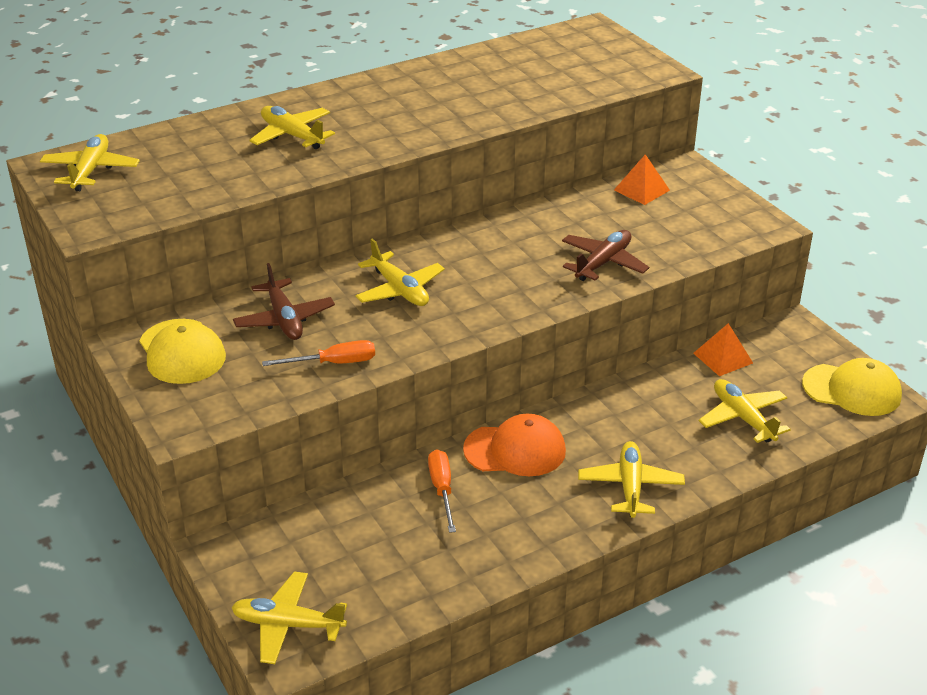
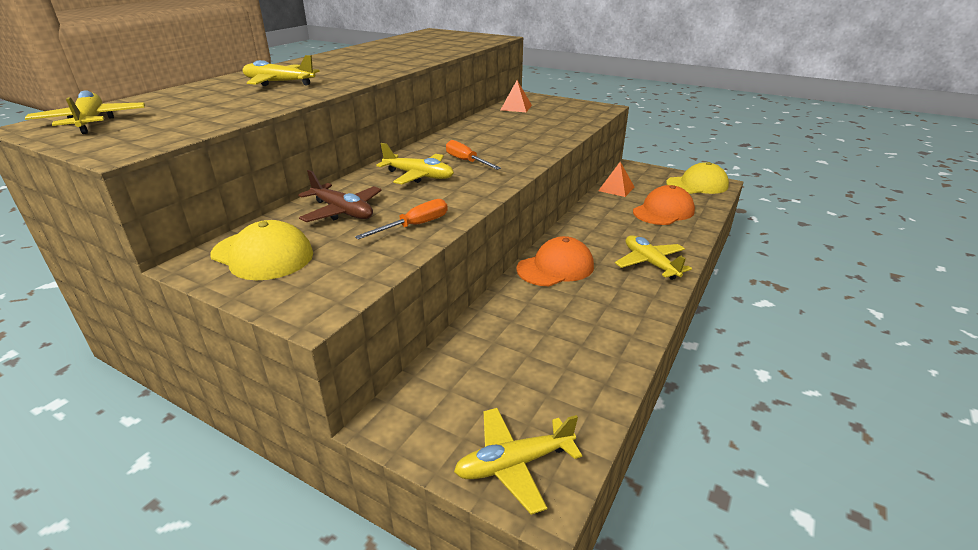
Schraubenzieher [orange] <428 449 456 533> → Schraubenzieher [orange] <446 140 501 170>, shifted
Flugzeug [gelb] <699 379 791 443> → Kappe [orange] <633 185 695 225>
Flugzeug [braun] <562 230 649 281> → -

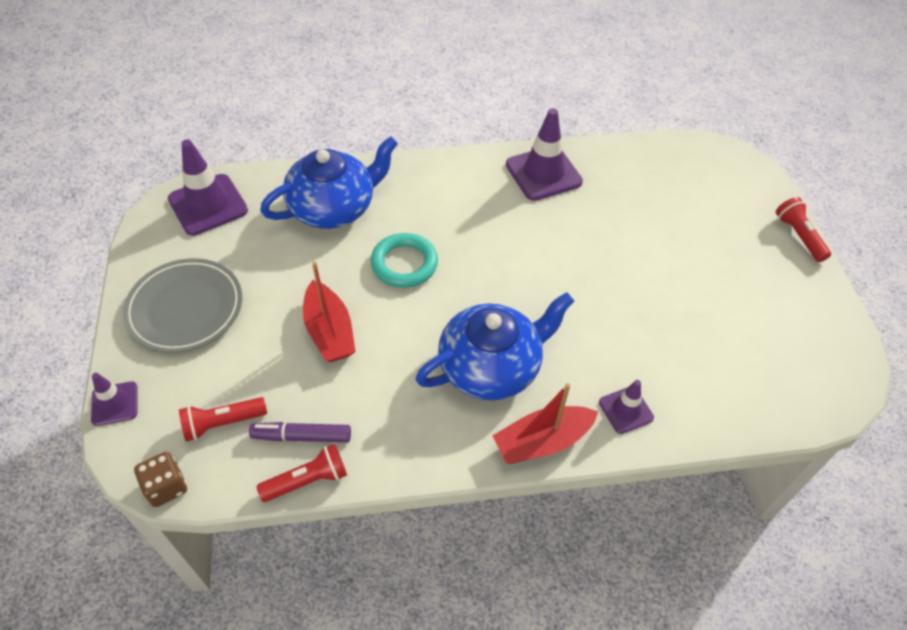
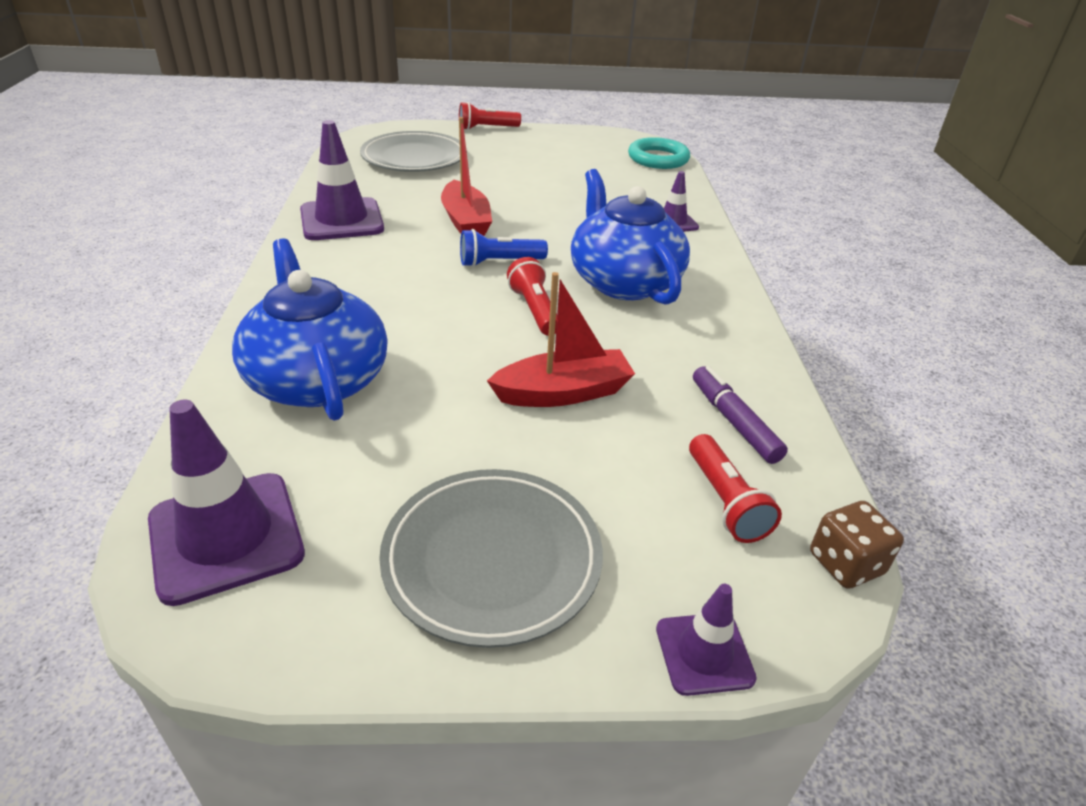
- → Teller [grau] <360 131 467 172>
Boot [rot] <492 383 598 464> → Boot [rot] <441 117 492 236>, shifted
- → Taschenlampe [blau] <460 229 548 267>
Taschenlampe [rot] <257 444 347 502> → Taschenlampe [rot] <507 257 557 336>, shifted
Ring [türkis] <371 233 438 288> → Ring [türkis] <628 137 690 169>, shifted
Filzstift [lila] <249 422 351 442> → Filzstift [lila] <693 366 788 464>, 150 degrees clockwise

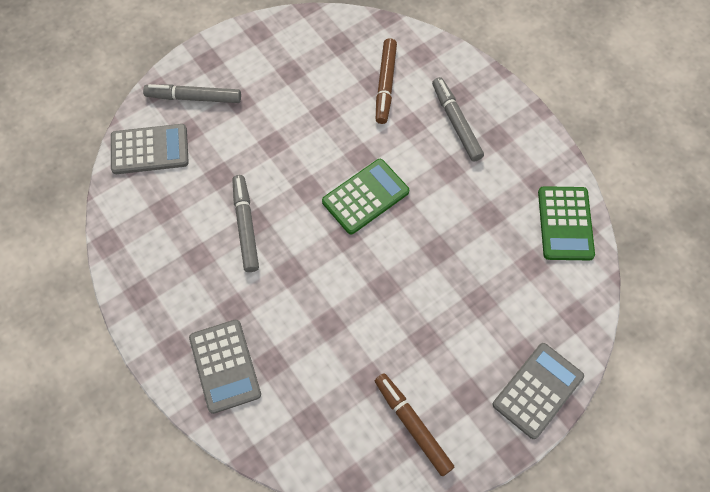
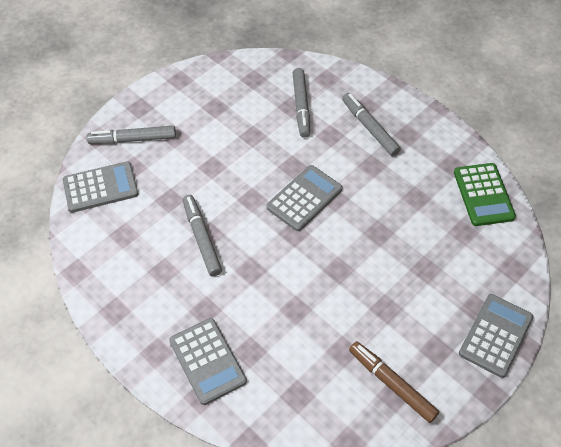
Taschenrechner [grün] <322 159 409 235> → Taschenrechner [grau] <267 165 342 231>
Filzstift [braun] <376 38 397 124> → Filzstift [grau] <293 68 310 138>

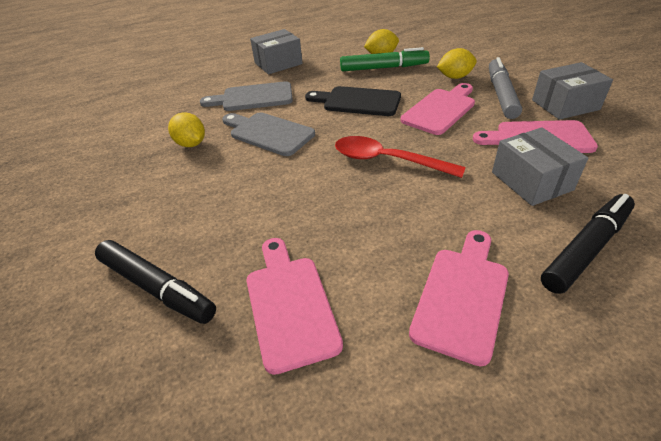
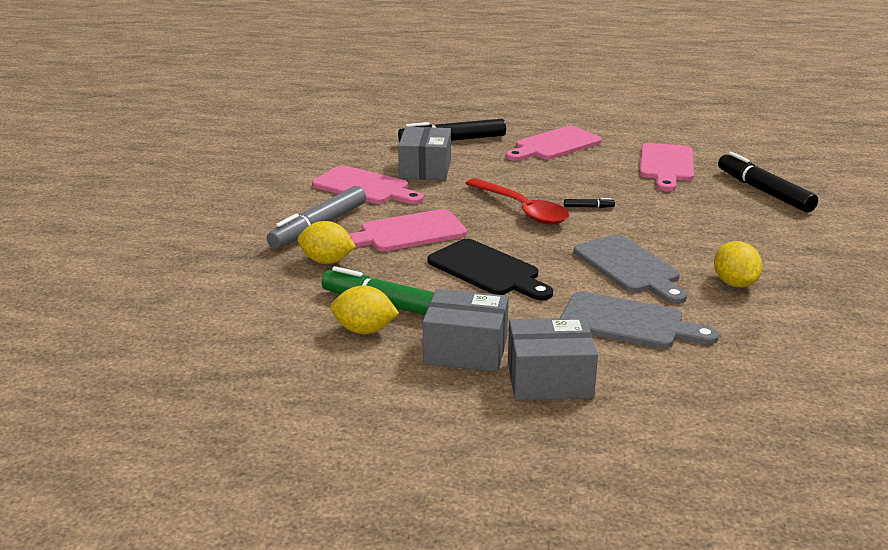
Schachtel [grau] <532 62 613 120> → Schachtel [grau] <423 289 509 372>, shifted
- → Filzstift [schwarz] <564 198 615 208>

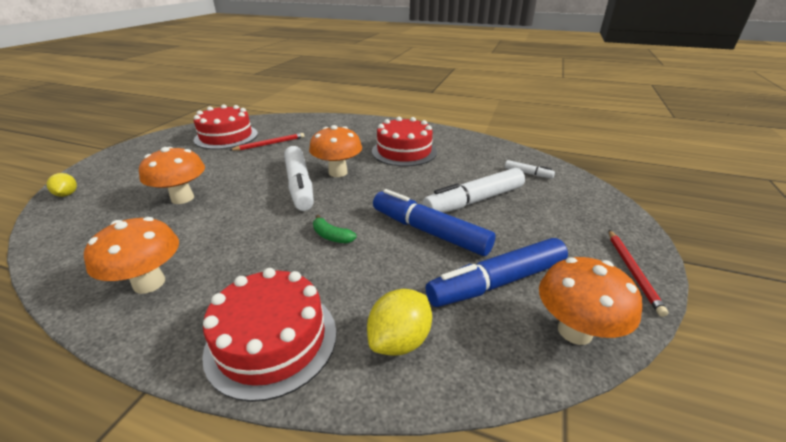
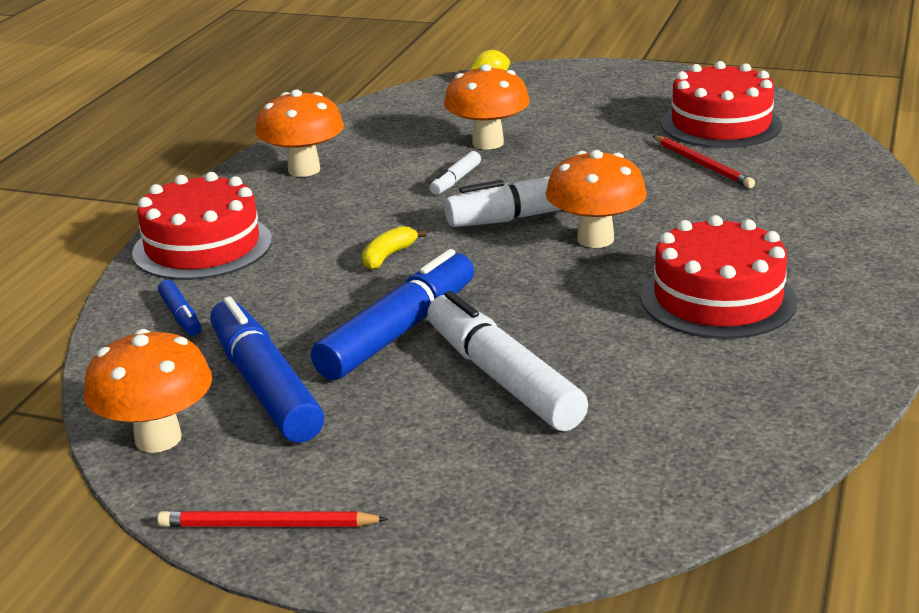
Zitrone [gelb] <367 289 432 355> → Filzstift [blau] <158 280 201 336>
Banane [grün] <313 215 357 243> → Banane [gelb] <362 226 427 270>
Filzstift [weiß] <505 160 555 179> → Filzstift [weiß] <430 151 481 194>, shifted

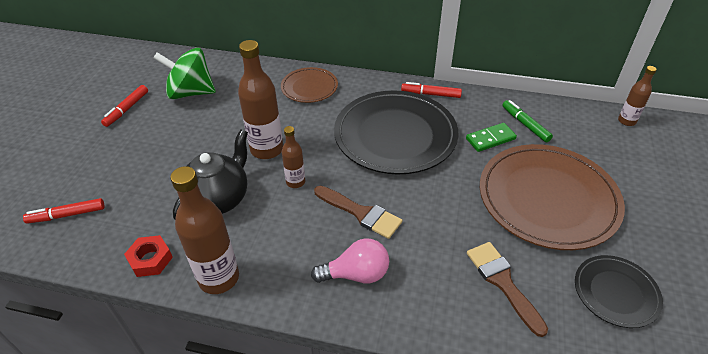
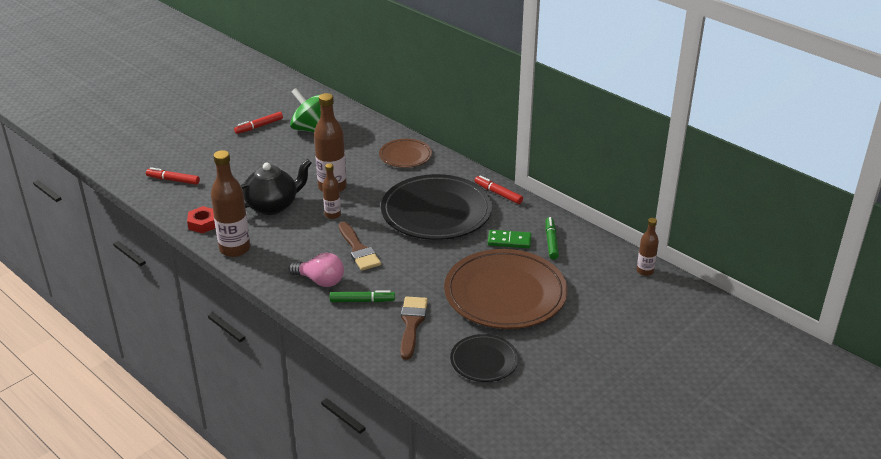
- → Filzstift [grün] <330 290 395 302>

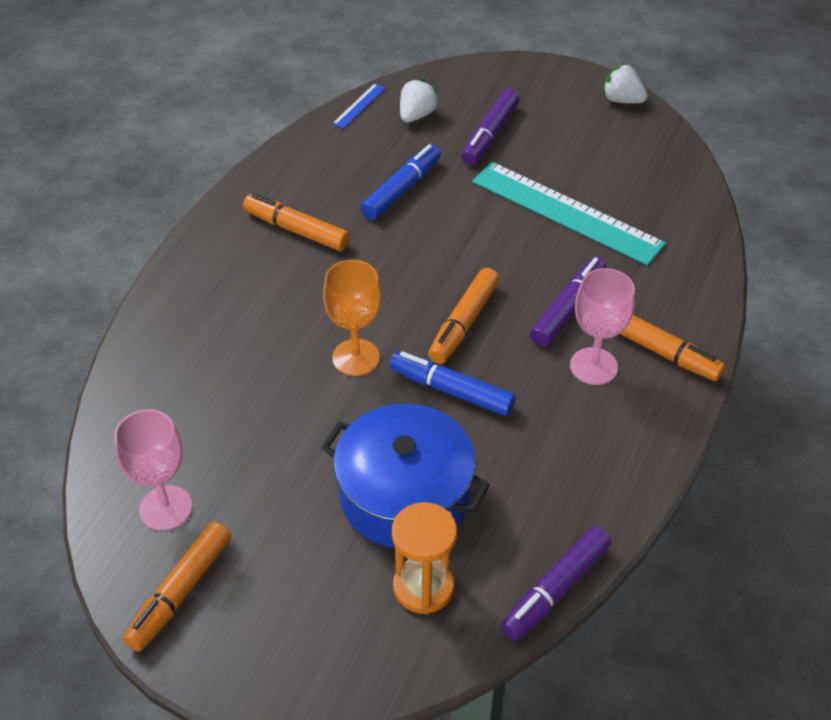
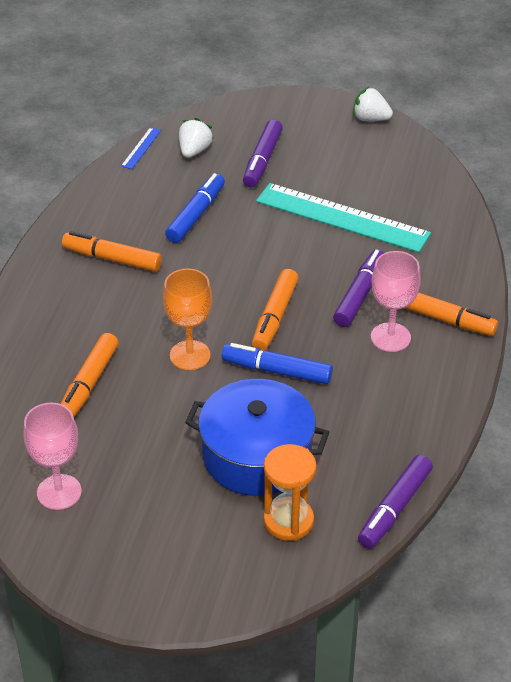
Filzstift [orange] <123 522 231 652> → Filzstift [orange] <61 333 119 417>, shifted

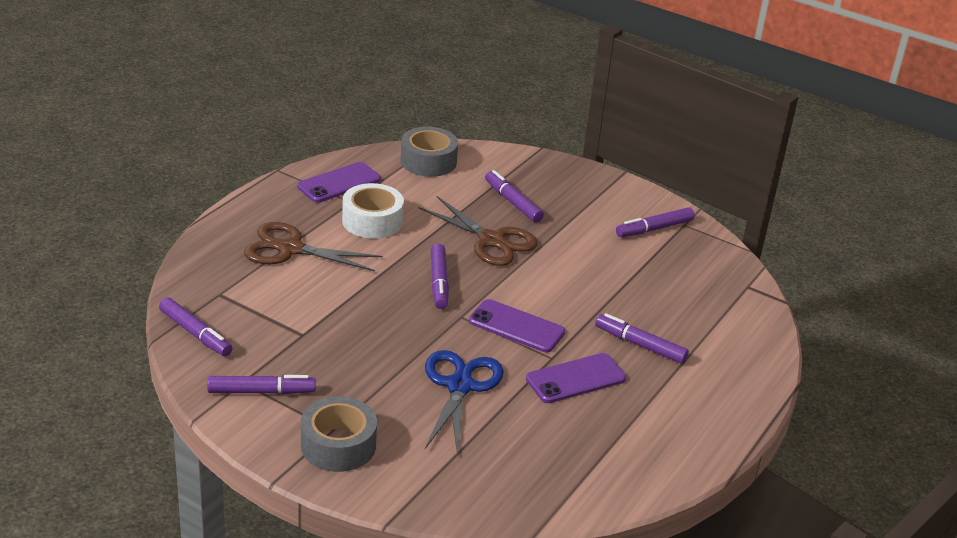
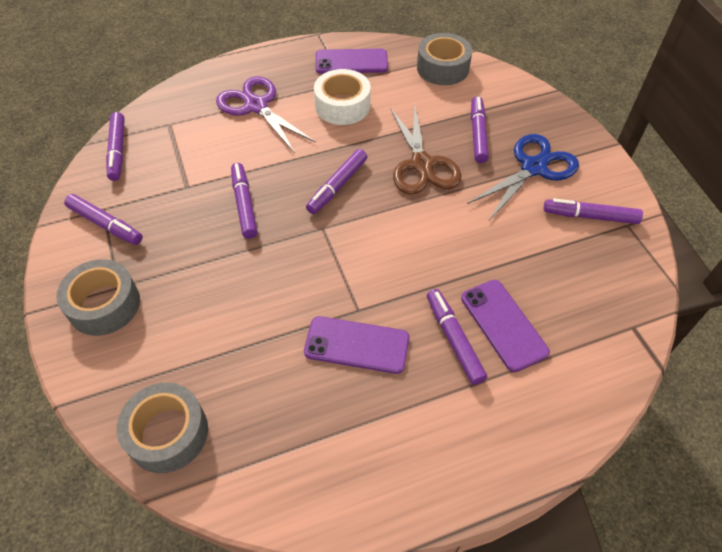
- → Klebeband [grau] <117 383 208 473>
Schere [braun] <244 222 383 272> → Schere [lila] <216 76 316 153>
- → Filzstift [lila] <231 163 258 239>
Handy [lila] <469 299 565 352> → Handy [lila] <461 280 550 372>, shifted
Schere [blau] <425 350 504 456> → Schere [blau] <467 134 579 220>, shifted

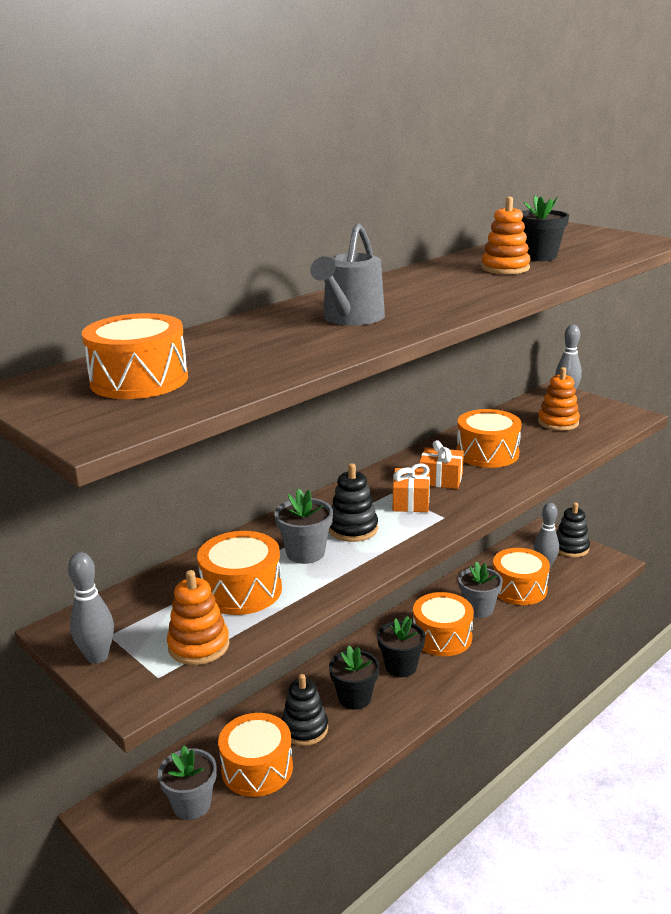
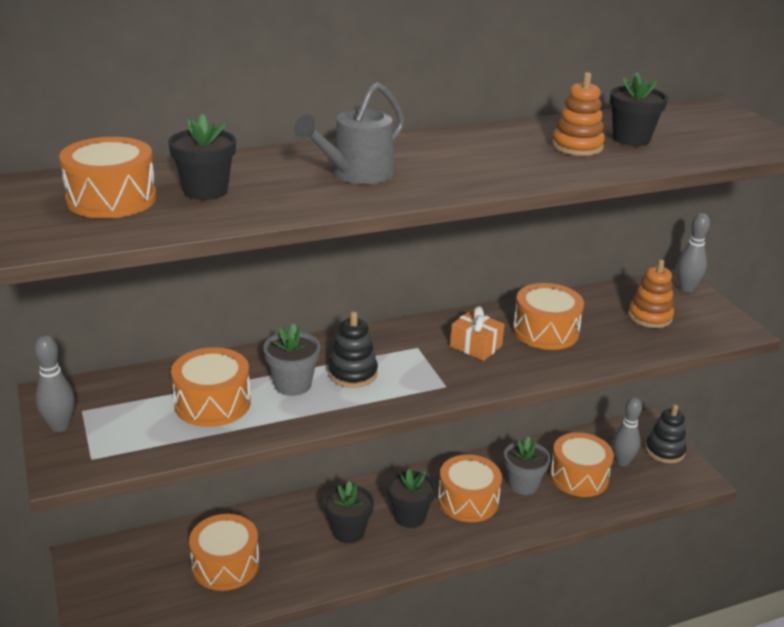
- → Blumentopf [schwarz] <168 113 236 200>
Blumentopf [grau] <158 746 217 820> → -
Stapelspielzeug [orange] <167 570 229 665> → -
Stapelspielzeug [schwarz] <282 674 328 746> → -
Geschenk [orange] <393 463 430 512> → -

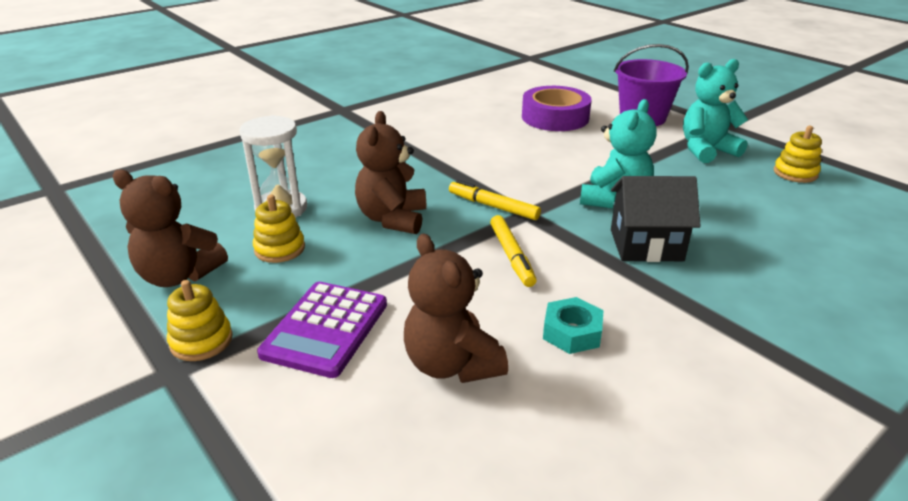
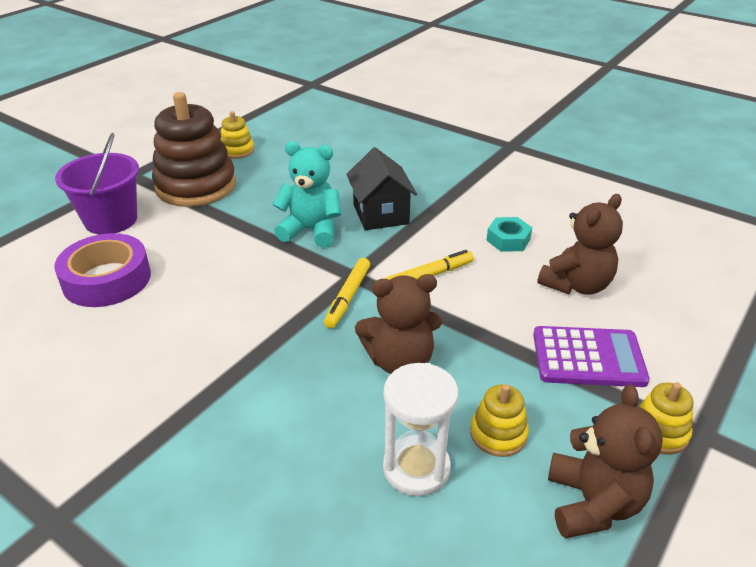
Teddybär [türkis] <683 59 748 163> → Stapelspielzeug [braun] <152 92 236 207>

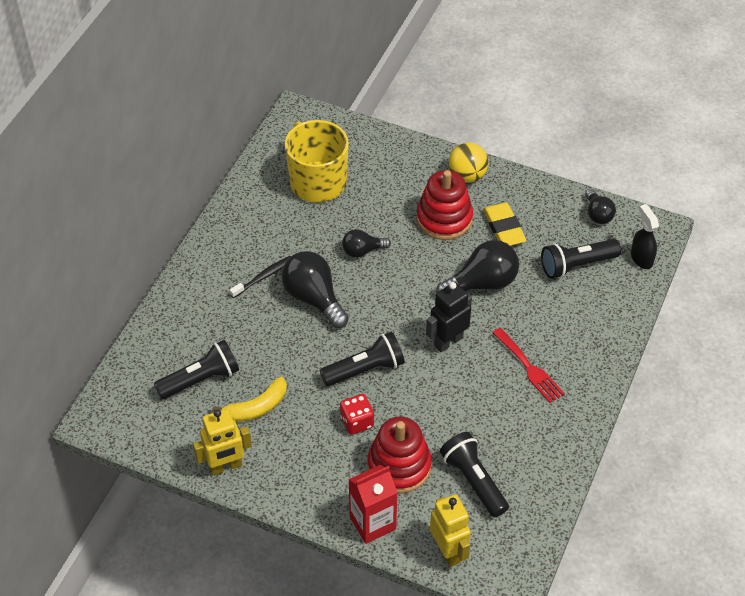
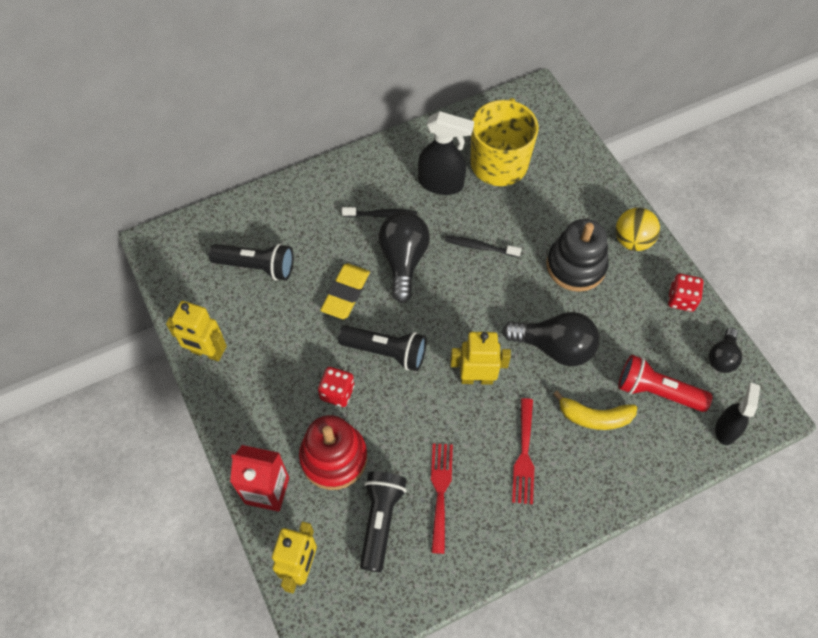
Radiergummi [gelb] <483 202 527 246> → Radiergummi [gelb] <320 263 370 319>, shifted
- → Sprühflasche [schwarz] <418 111 474 195>
- → Gabel [rot] <431 443 453 554>
Glühbirne [schwarz] <342 229 391 258> → Zahnbürste [schwarz] <445 236 521 257>
Roboter [schwarz] <426 282 472 352> → Roboter [gelb] <450 332 511 385>
Stapelspielzeug [rot] <416 170 473 240> → Stapelspielzeug [schwarz] <547 219 609 292>
Banane [gelb] <212 377 287 422> → Banane [gelb] <553 390 637 430>, shifted
Taschenlampe [schwarz] <541 239 621 279> → Taschenlampe [rot] <618 355 713 412>
- → Spielwürfel [rot] <668 274 704 312>

